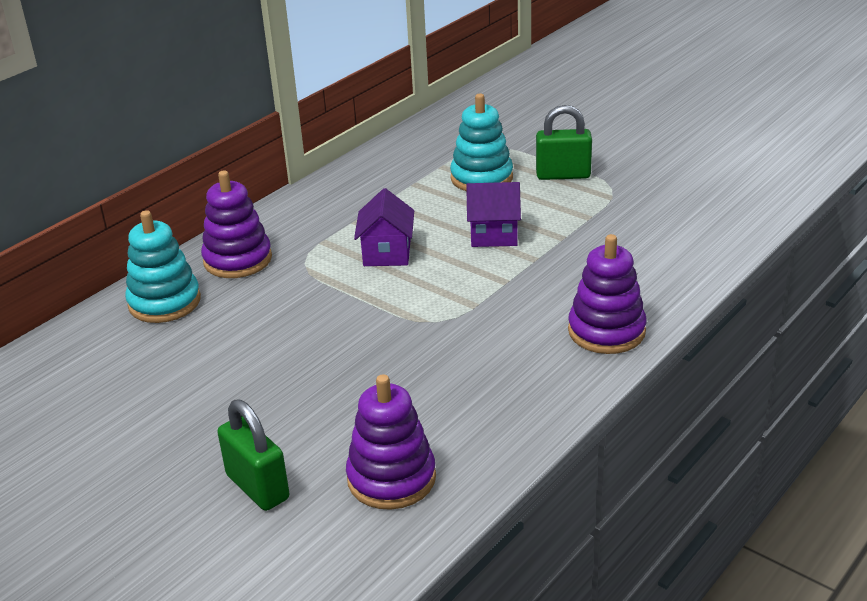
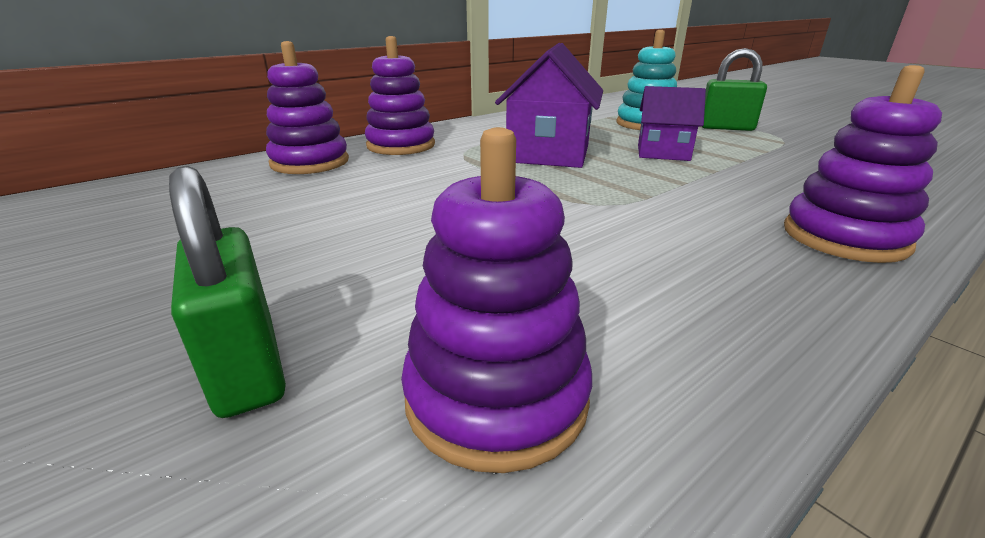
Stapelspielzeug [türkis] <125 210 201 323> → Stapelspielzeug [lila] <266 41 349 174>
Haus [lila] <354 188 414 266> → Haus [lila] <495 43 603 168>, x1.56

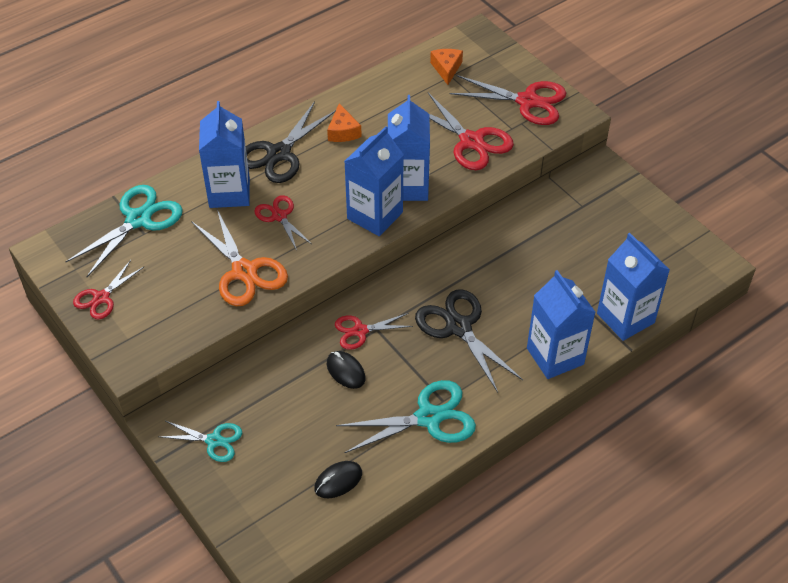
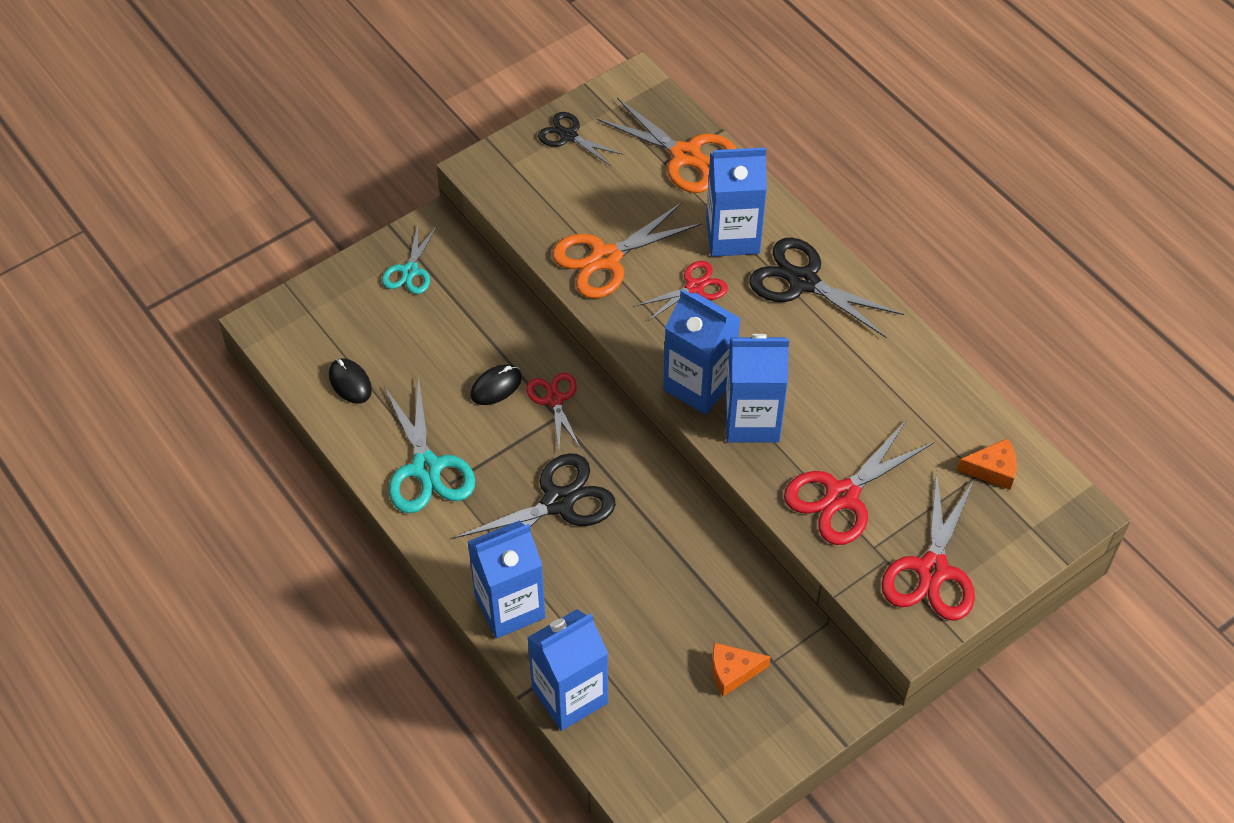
Schere [rot] <73 260 144 319> → Schere [schwarz] <538 112 623 167>
Schere [türkis] <65 185 183 277> → Schere [orange] <597 98 737 193>
Käse [orange] <327 103 362 142> → Käse [orange] <712 643 771 696>, shifted

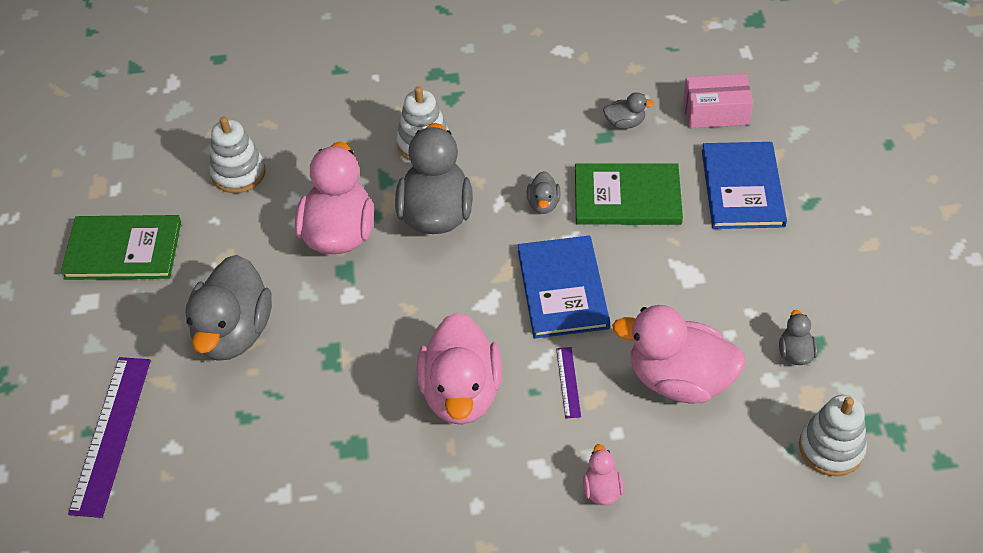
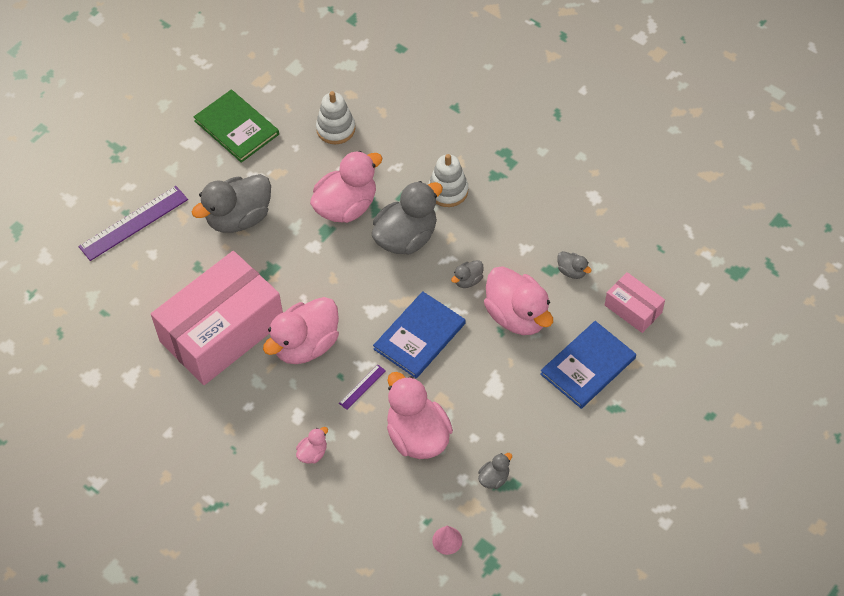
- → Schachtel [rosa] <151 251 283 385>
Stapelspielzeug [weiß] <799 395 867 476> → Kegel [rosa] <432 526 462 555>
Buch [grün] <575 163 683 225> → Ente [rosa] <484 266 553 335>

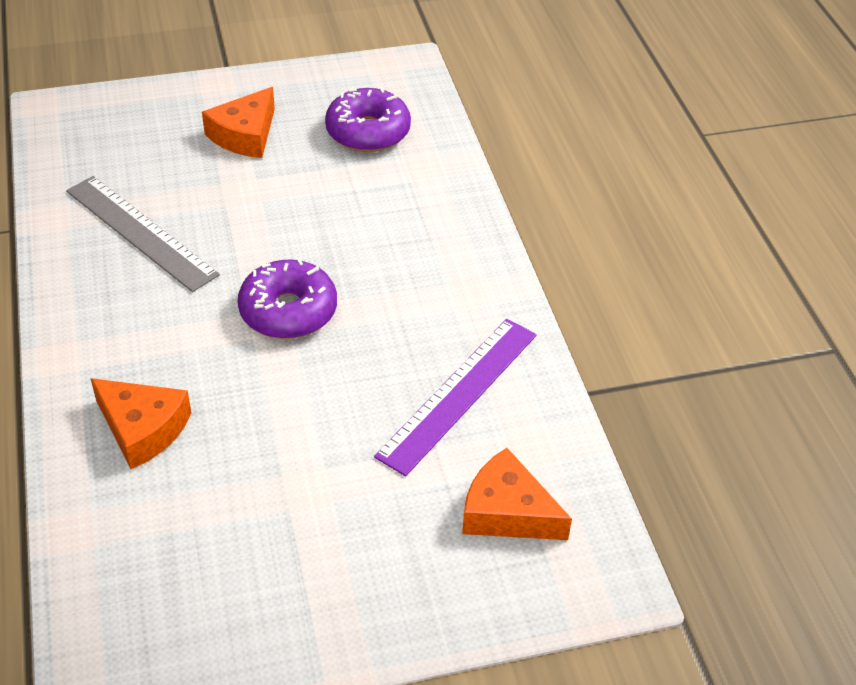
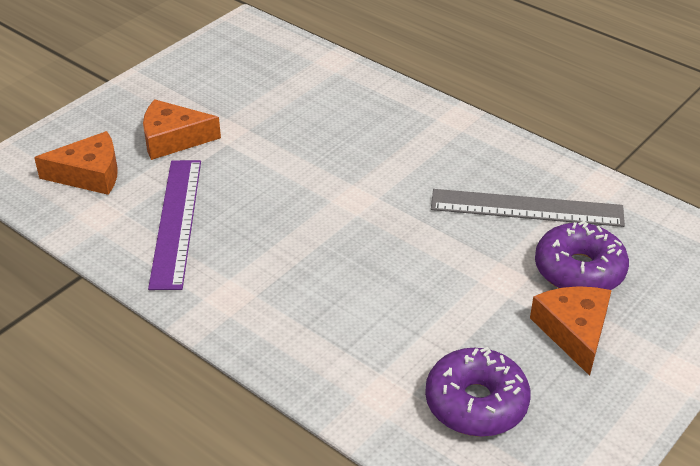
Käse [orange] <90 378 191 469> → Käse [orange] <143 99 221 160>, shifted
Donut [lila] <238 258 337 339> → Donut [lila] <535 221 629 290>, shifted

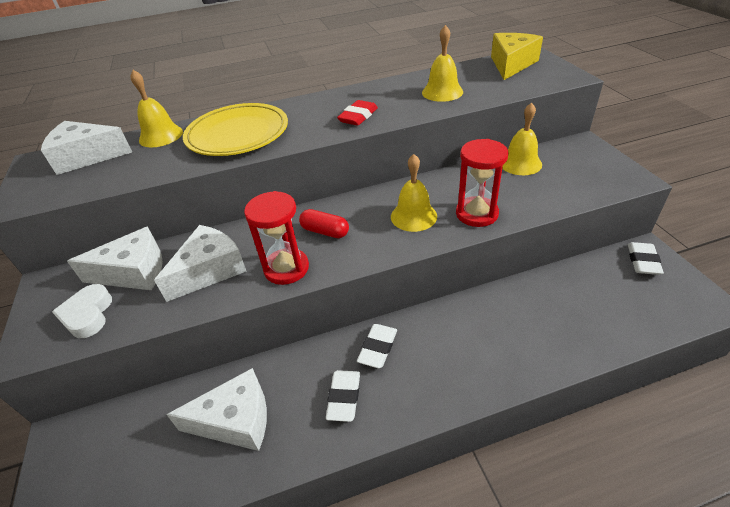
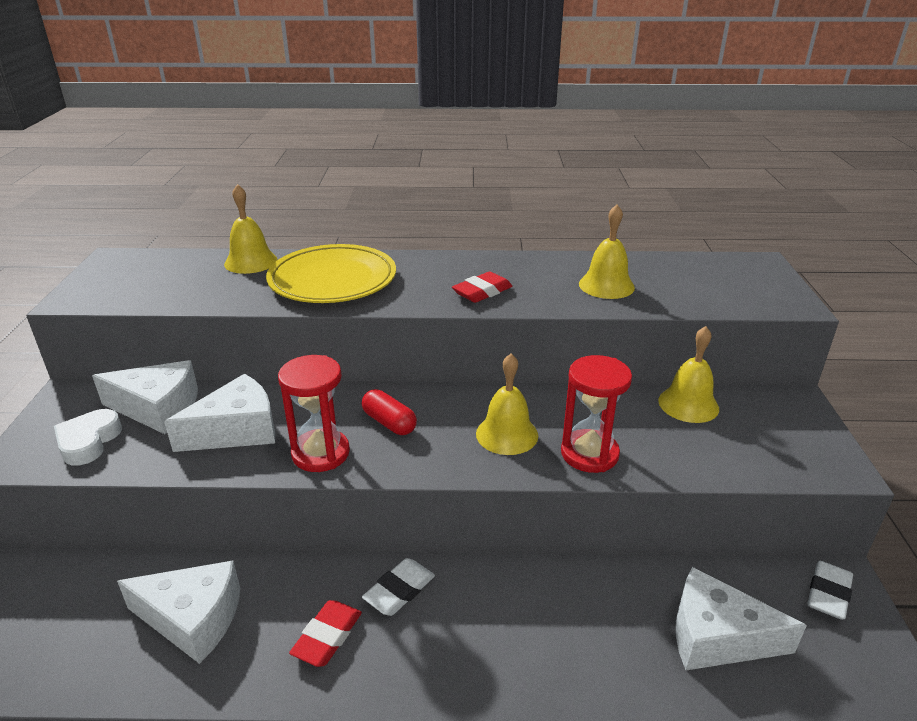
Radiergummi [weiß] <326 370 360 422> → Radiergummi [rot] <289 600 362 667>
Käse [weiß] <41 121 132 175> → Käse [weiß] <676 567 807 670>, shifted
Käse [gelb] <491 33 543 80> → -

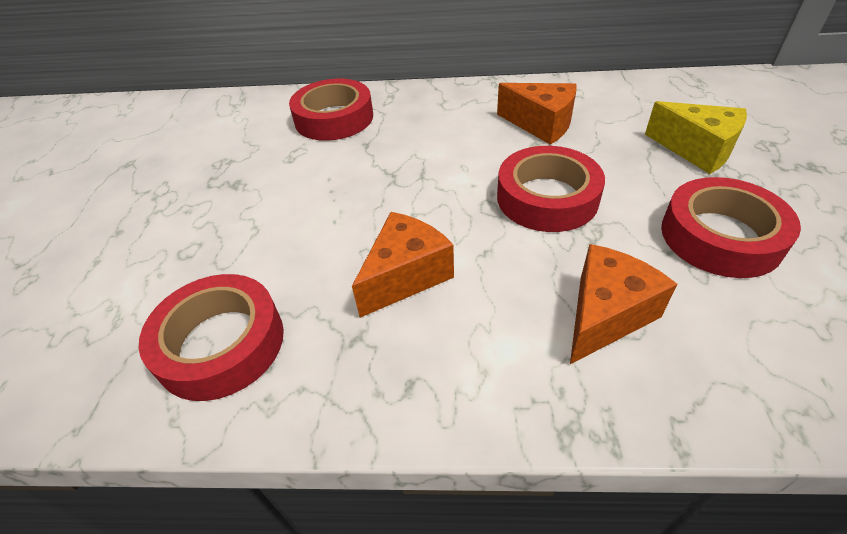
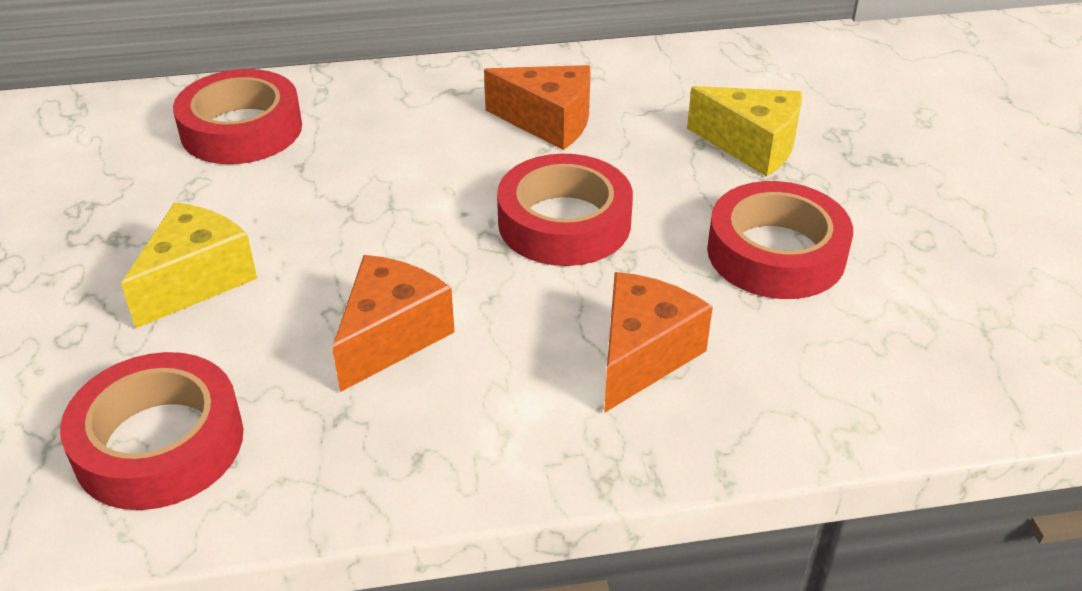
- → Käse [gelb] <121 202 257 328>

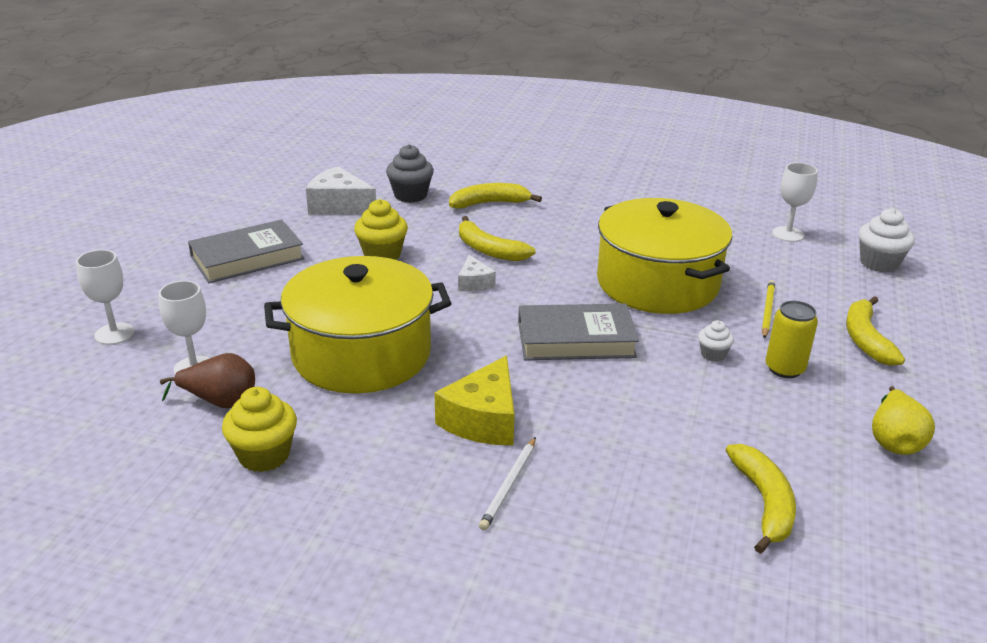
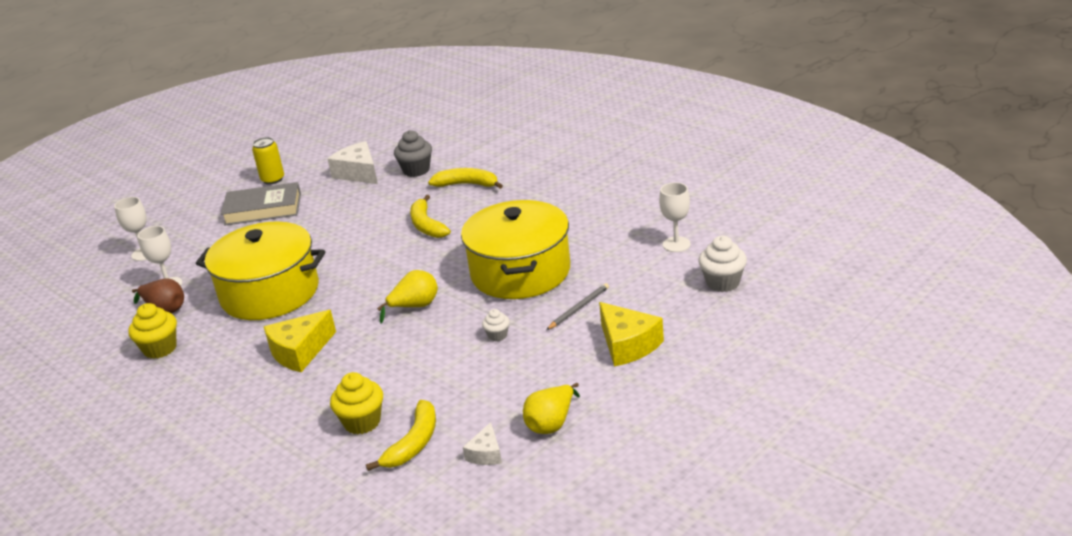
Dose [gelb] <766 301 818 378> → Dose [gelb] <252 137 284 184>, shifted
Muffin [gelb] <354 199 408 260> → Muffin [gelb] <330 372 383 434>, shifted
Buch [grau] <518 304 639 360> → Birne [gelb] <377 270 438 324>
Käse [weiß] <458 255 496 291> → Käse [weiß] <463 422 502 465>, shifted
Bleistift [gelb] <762 280 775 339> → Bleistift [grau] <547 283 609 330>
Banane [gelb] <846 296 905 366> → Käse [gelb] <599 302 664 367>
Bleistift [weiß] <479 437 536 531> → -

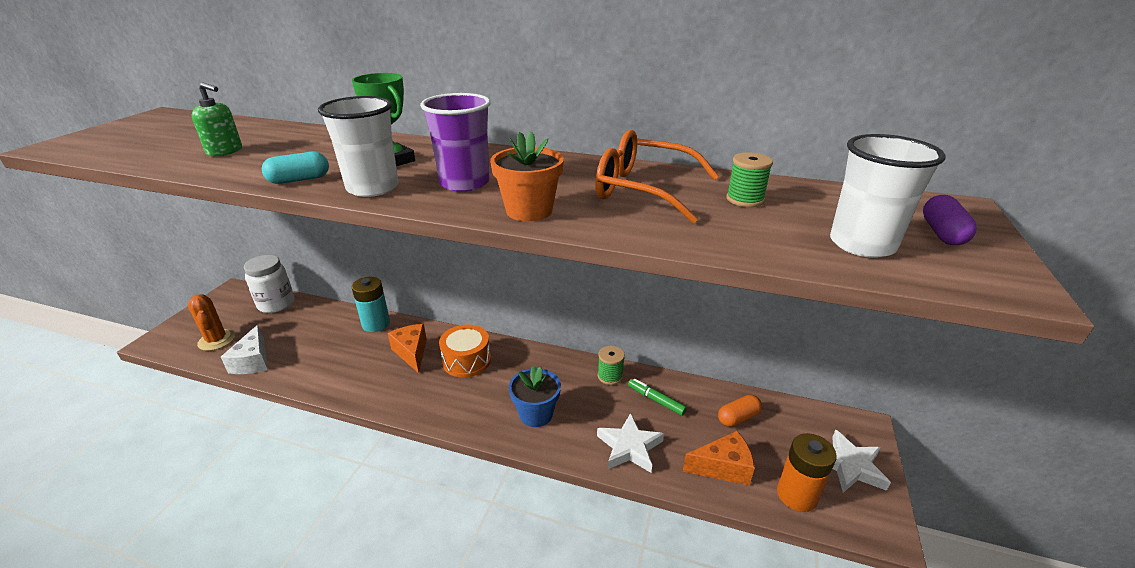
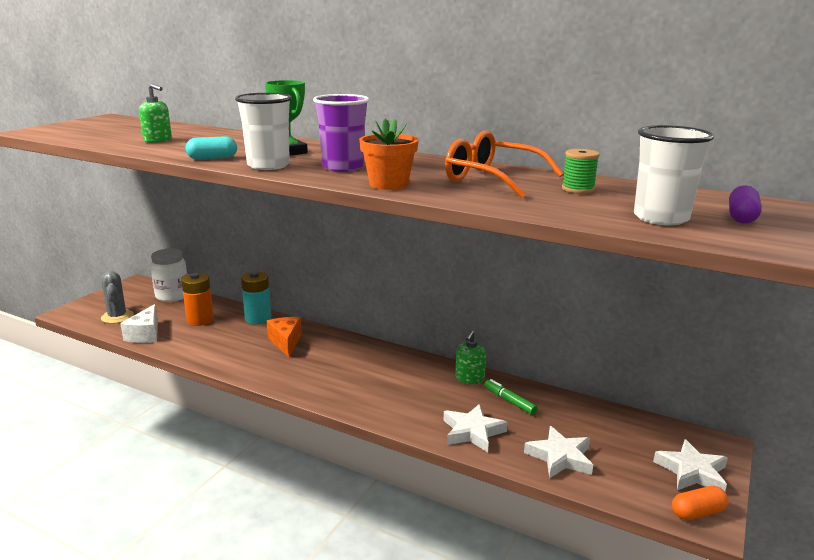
Kaktus [orange] <188 295 235 351> → Kaktus [grau] <101 271 134 324>
Batterie [orange] <777 433 837 512> → Batterie [orange] <181 273 214 326>, shifted
Garnrolle [grün] <598 346 625 385> → Seifenspender [grün] <455 330 486 384>
Käse [orange] <683 431 755 486> → Stern [weiß] <524 426 593 478>
Kapsel [orange] <718 395 762 427> → Kapsel [orange] <672 486 728 520>, shifted
Trommel [orange] <439 324 491 378> → -
Blumentopf [blau] <509 365 561 427> → -

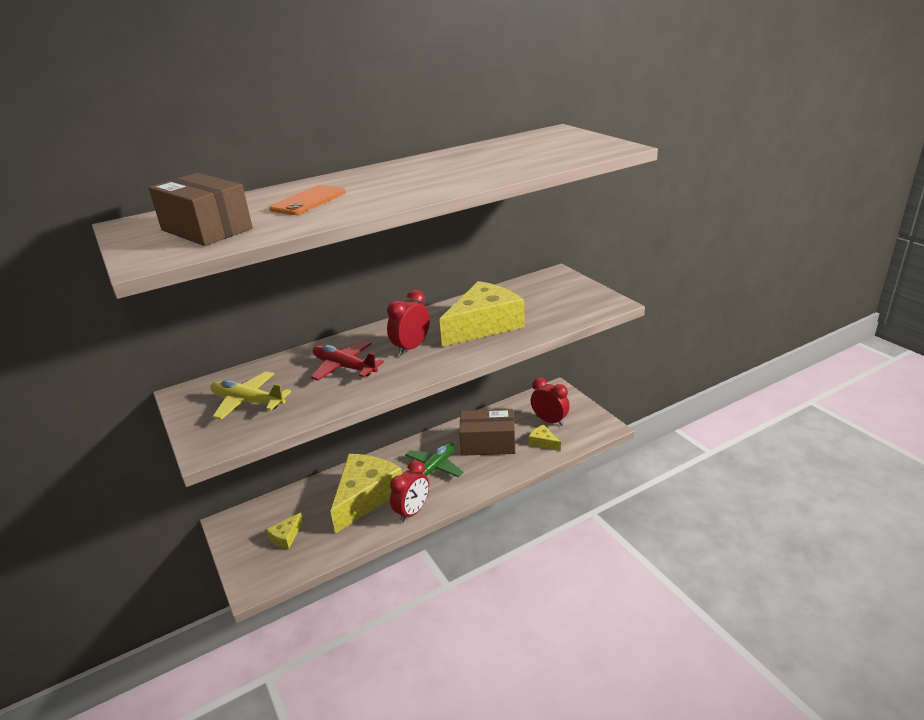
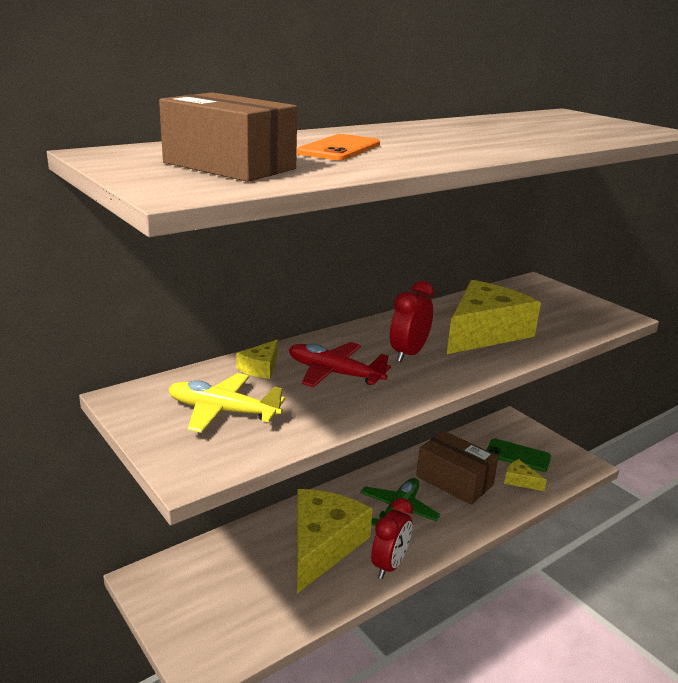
Käse [gelb] <266 513 303 549> → Käse [gelb] <236 340 278 379>, shifted
Schachtel [braun] <459 409 515 456> → Schachtel [braun] <416 431 499 505>, 45 degrees clockwise
Wecker [rot] <531 377 570 426> → Handy [grün] <487 438 551 472>

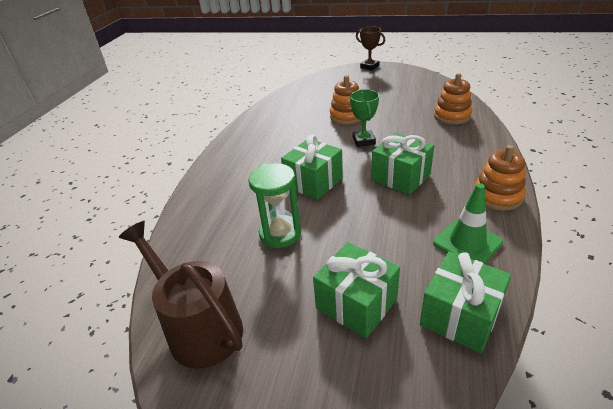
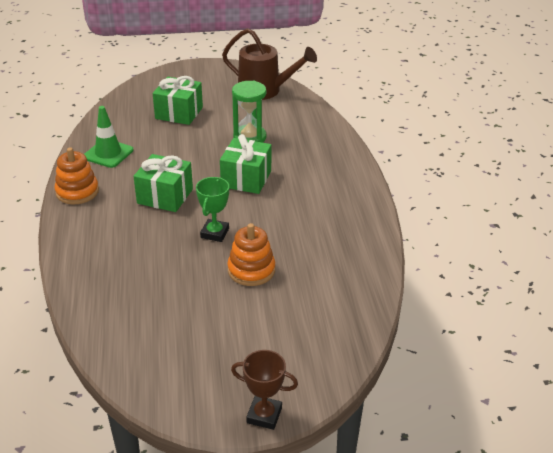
Pokal [grün] <350 90 379 147> → Pokal [grün] <196 177 229 242>, 45 degrees clockwise
Geschenk [grün] <420 252 511 353> → -
Stapelspielzeug [orange] <434 73 472 124> → -

